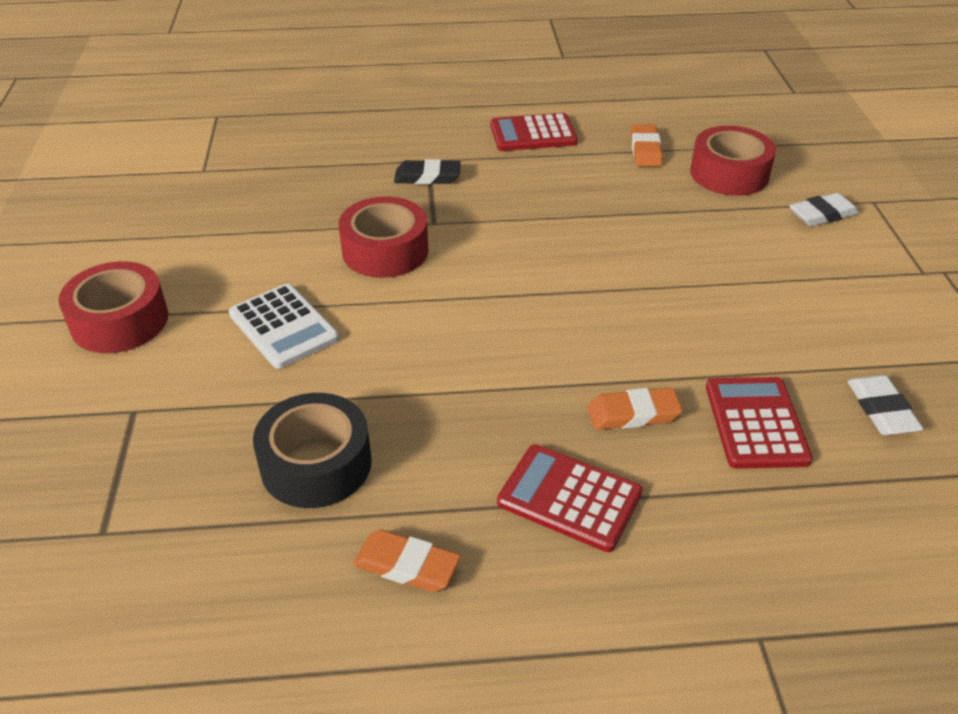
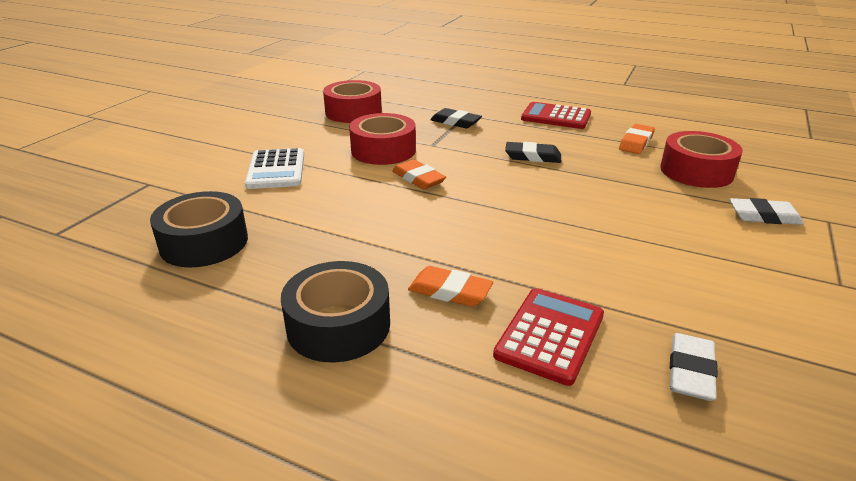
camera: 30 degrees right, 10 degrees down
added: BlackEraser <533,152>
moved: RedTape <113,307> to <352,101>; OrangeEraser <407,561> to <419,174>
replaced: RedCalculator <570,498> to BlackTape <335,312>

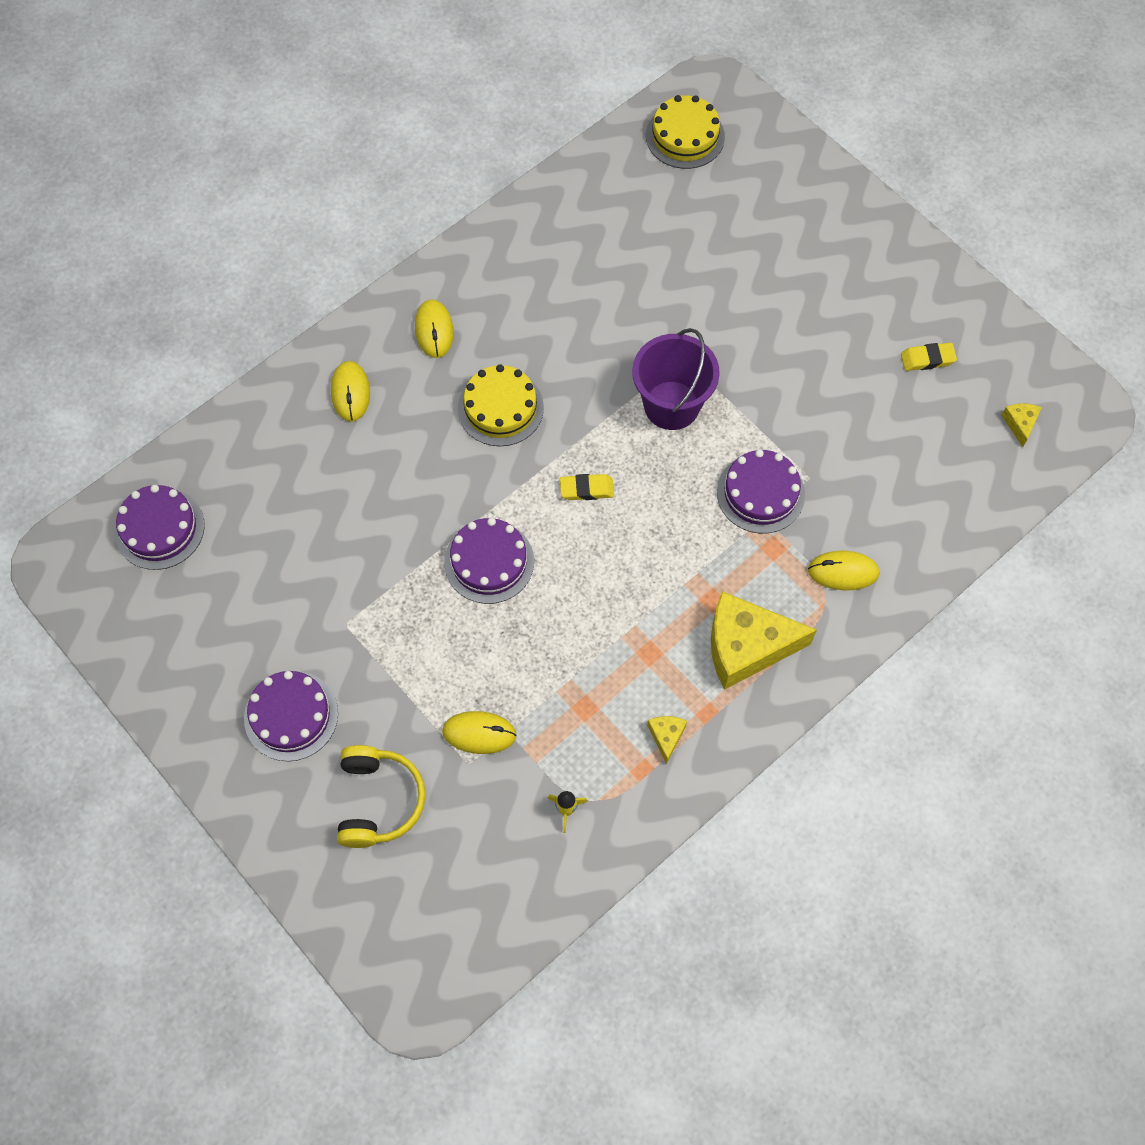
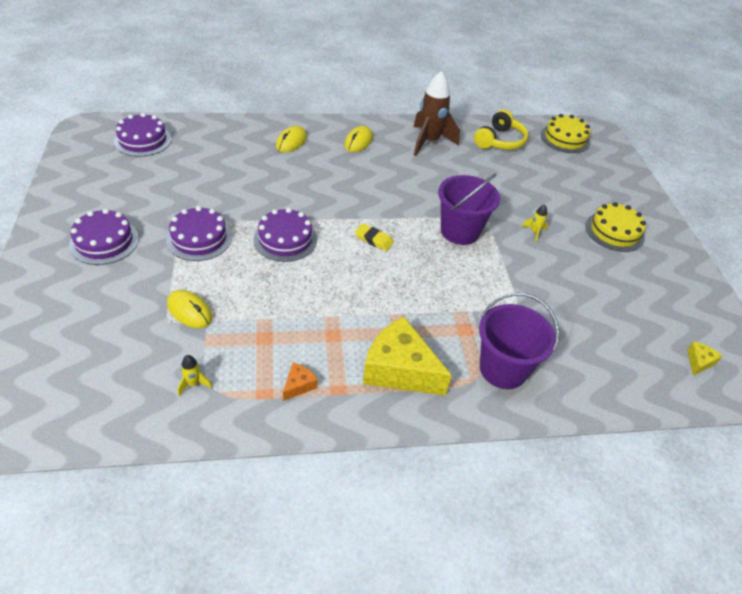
camera: 30 degrees right, 20 degrees down
removed: YellowEraser <929,357>
added: BrownRocket <436,113>; YellowRocket <535,223>
moved: YellowHeadphones <381,796> to <501,130>; YellowCake <501,405> to <615,227>; PurpleCake <761,491> to <199,233>
replaced: YellowMouse <843,570> to PurpleBucket <519,341>
recoloured: YellowCheese <667,740> to OrangeCheese <300,382>

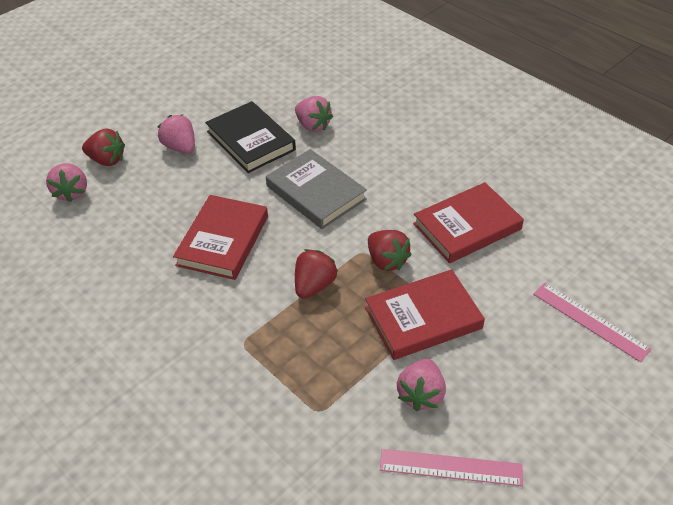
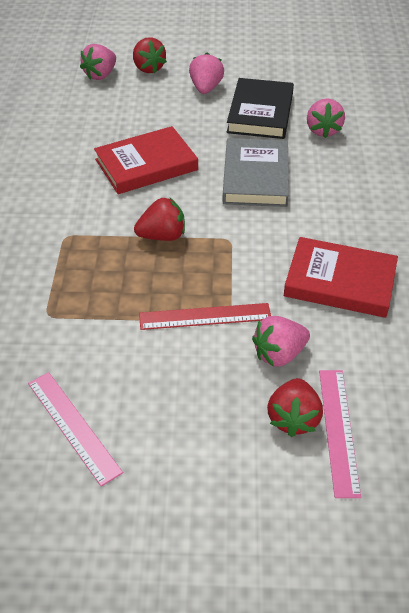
camera: 45 degrees right, 0 degrees up
moved: RedStrawberry <390,250> to <295,407>; PinkStrawberry <421,385> to <281,341>
replaced: RedBook <425,314> to RedRuler <205,316>

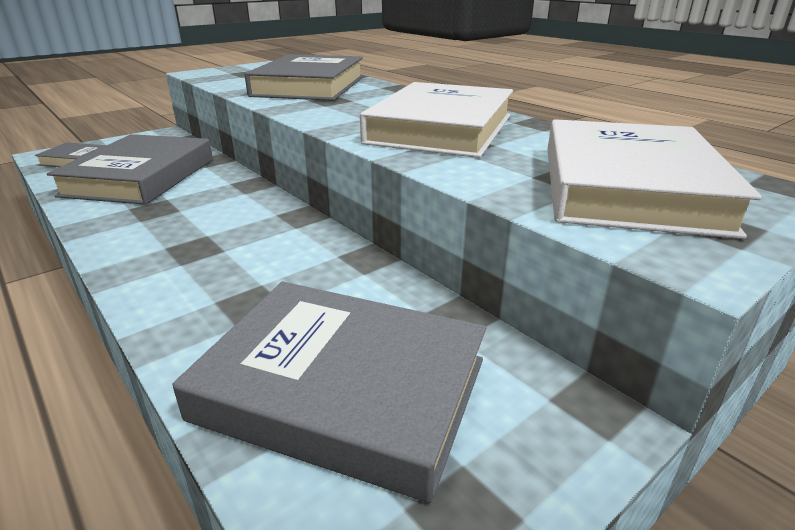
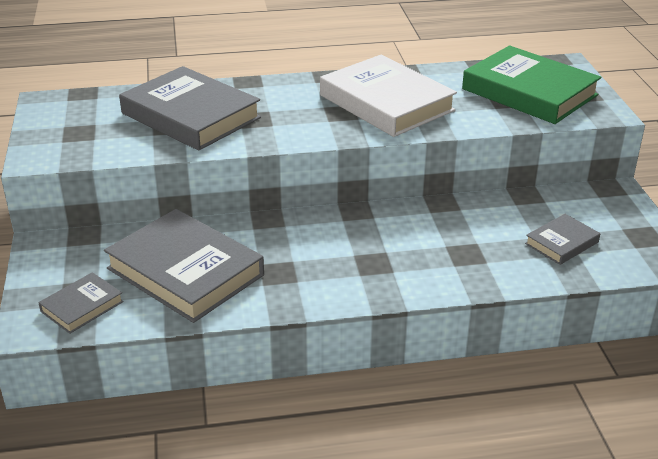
camera: 60 degrees left, 5 degrees up
recoloured: WhiteBook <654,179> to GreenBook <532,85>
resized: GreyBook <329,392> = <562,239> x0.49

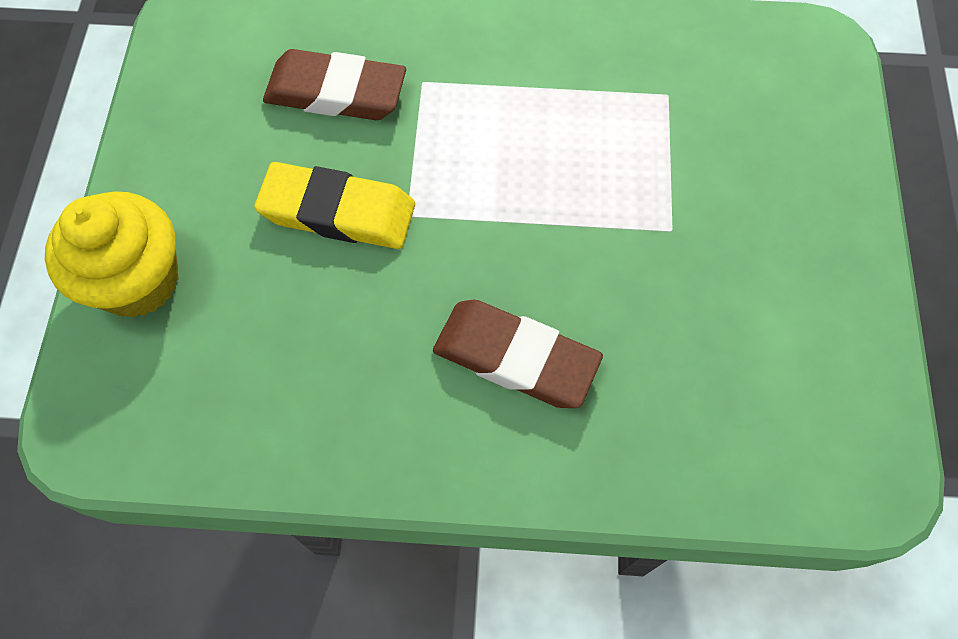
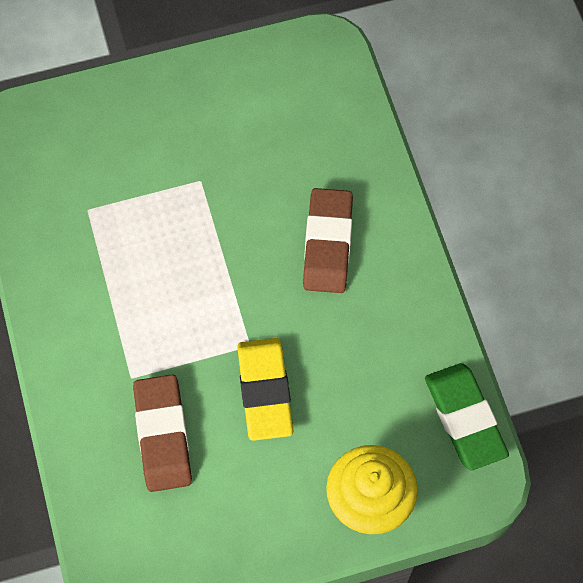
camera: 110 degrees left, 0 degrees up
added: GreenEraser <467,416>

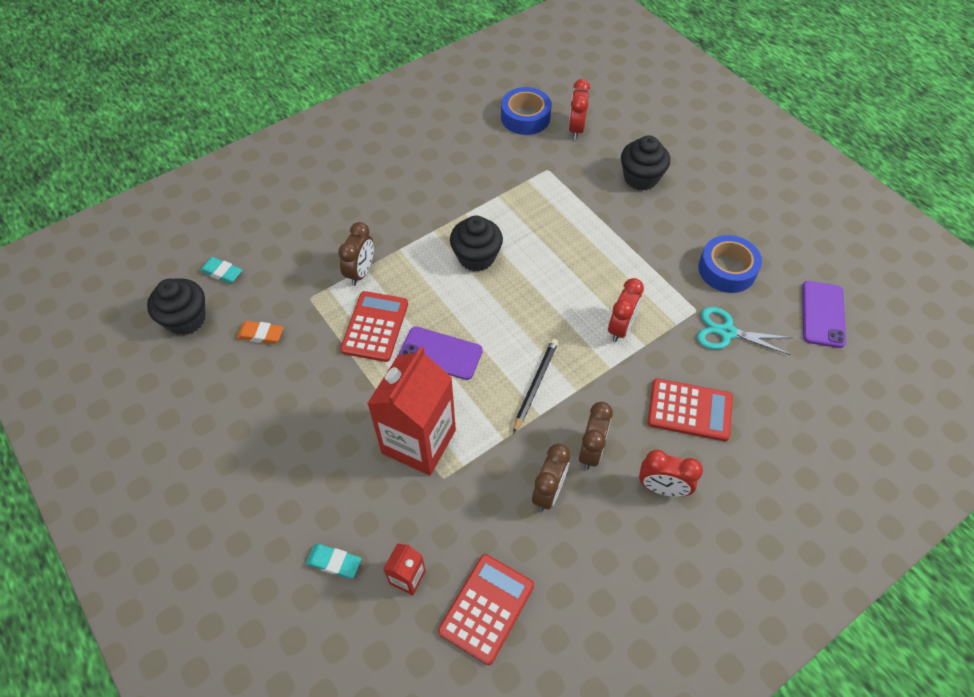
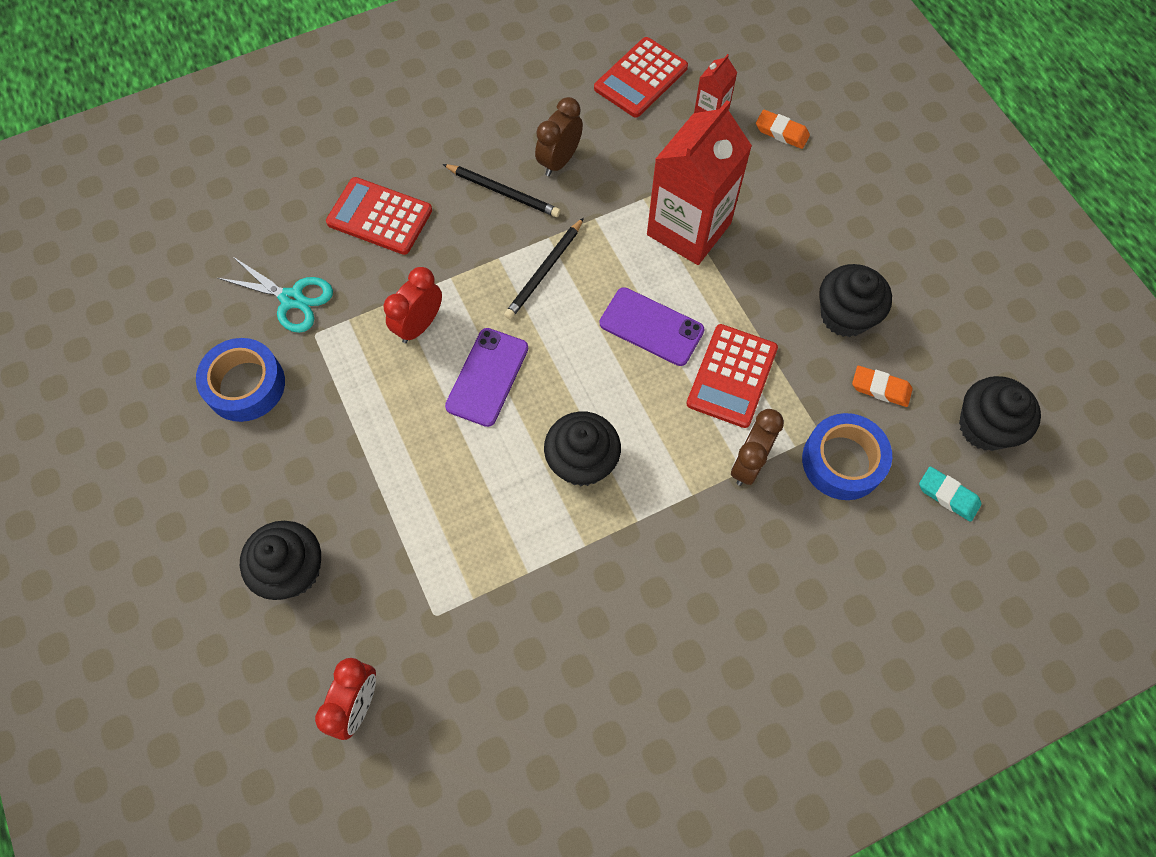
camera: 170 degrees left, 10 degrees up
removed: RedClock <671,473>
added: BlackCupcake <855,300>
moved: BlueTape <526,111> to <847,456>; PurplePhone <824,314> to <486,377>
replaced: BrownClock <596,436> to BlackPencil <502,190>
recoloured: TurquoiseEraser <333,561> to OrangeEraser <783,129>

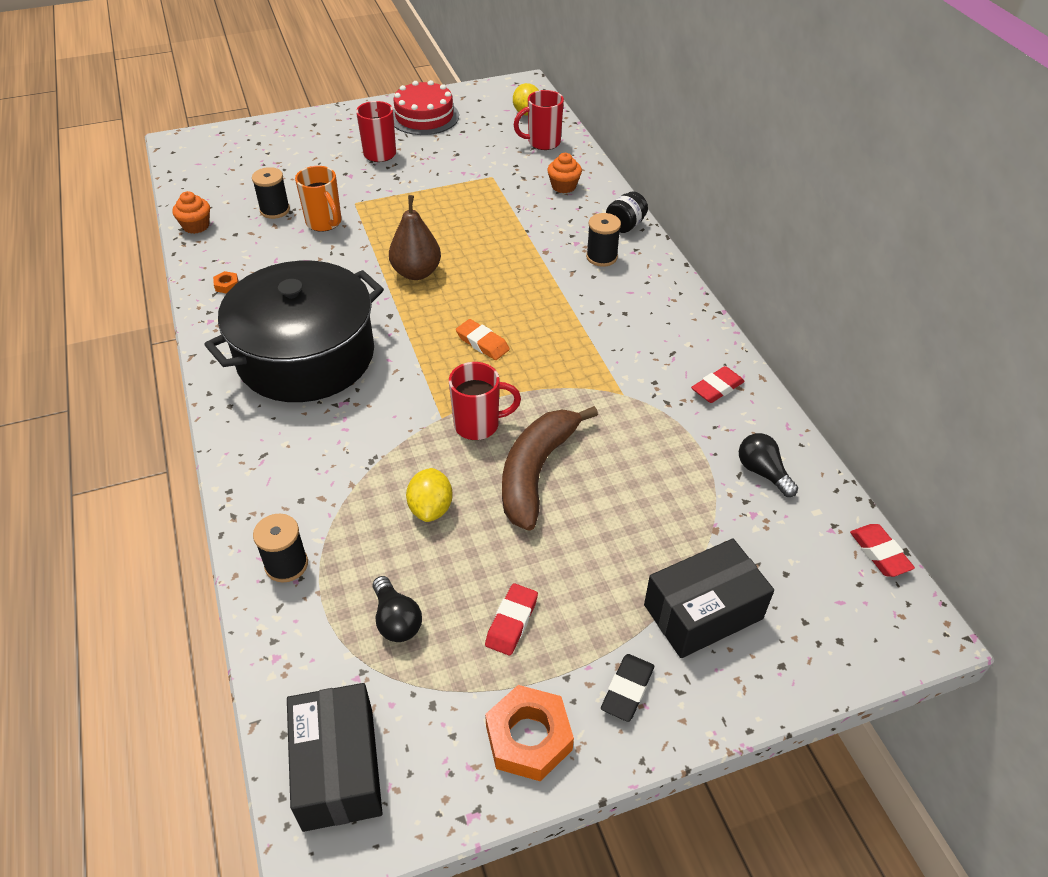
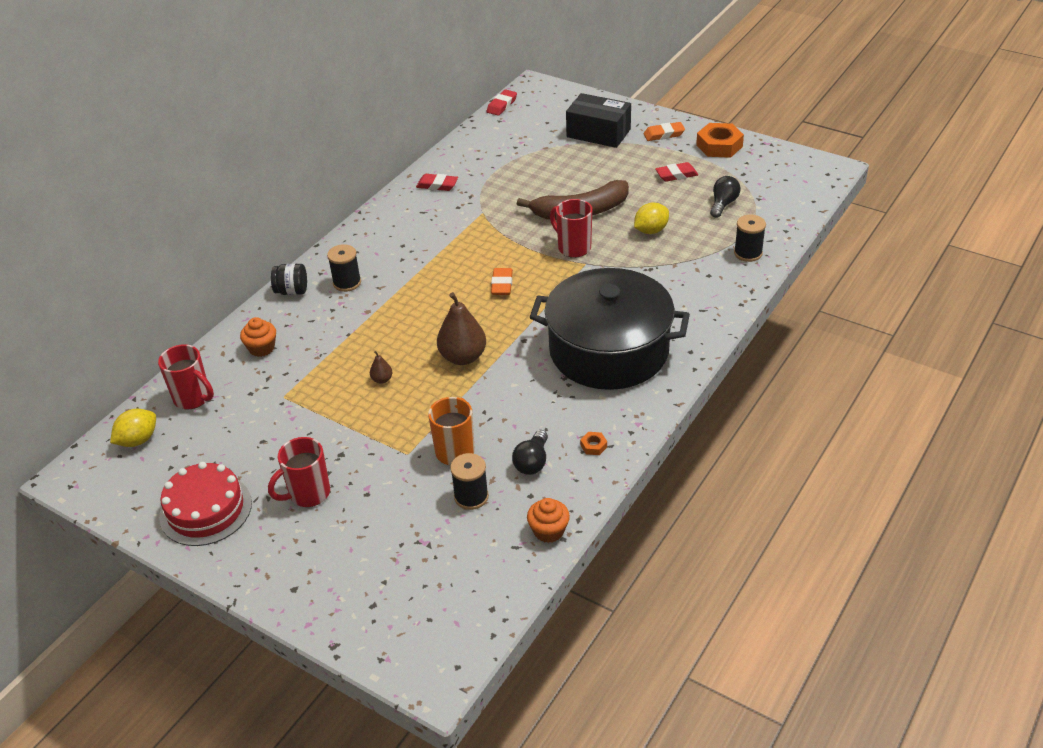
camera: 125 degrees left, 5 degrees down
removed: BlackBox <335,757>
added: BrownPear <381,367>
moved: BlackLightBulb <768,465> to <530,452>
recoloured: BlackEraser <627,688> to OrangeEraser <664,131>

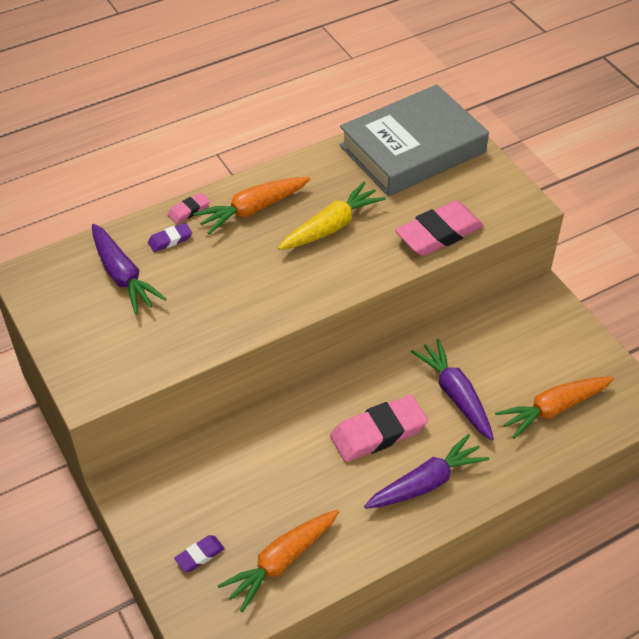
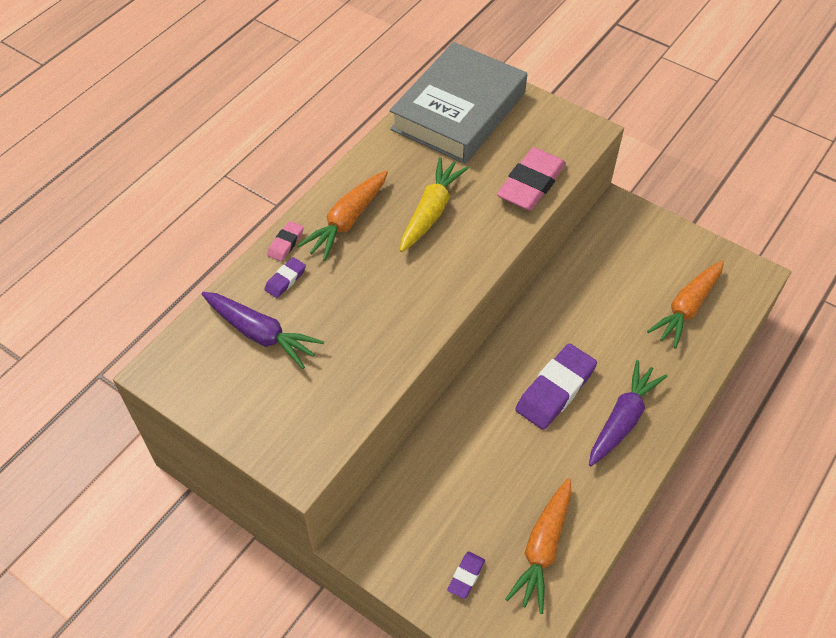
camera: 25 degrees left, 5 degrees up
removed: PurpleCarrot <452,389>
recoloured: PinkEraser <379,428> to PurpleEraser <556,387>

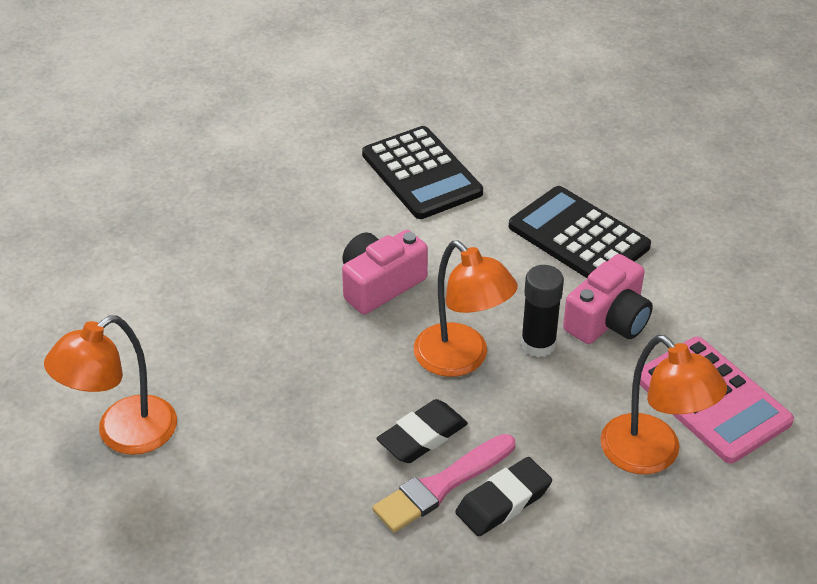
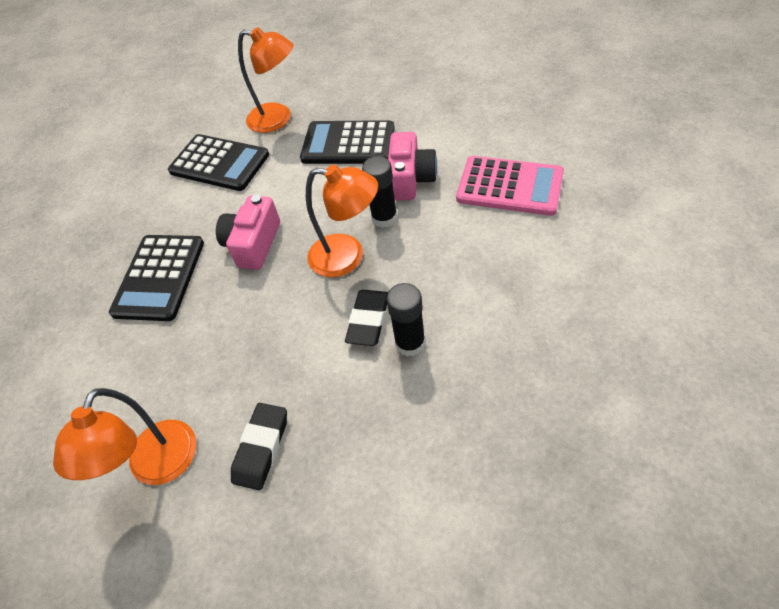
camera: 30 degrees left, 10 degrees up
added: BlackCalculator <156,278>
moved: BlackEraser <503,497> to <259,446>; OrangeLamp <663,404> to <265,80>
replaced: PinkBrush <443,483> to BlackGlueStick <405,319>

